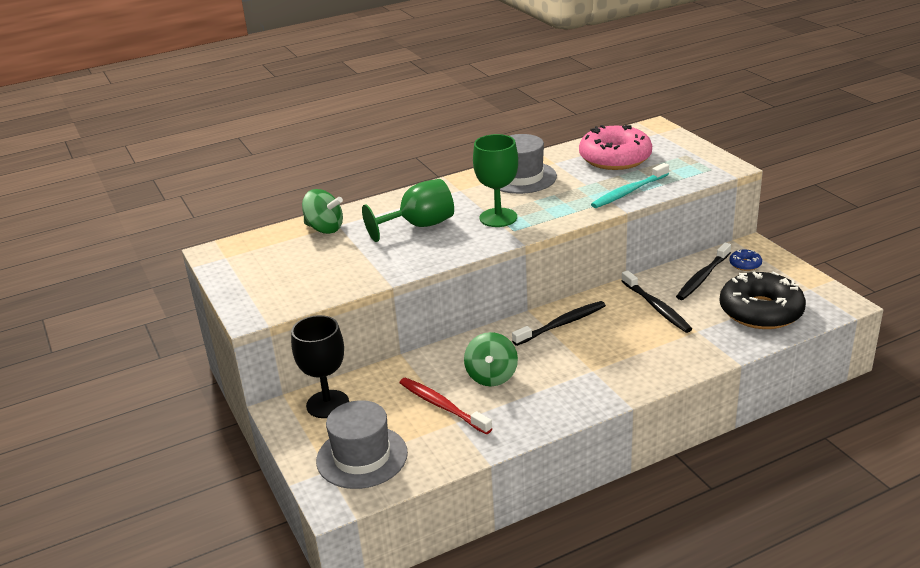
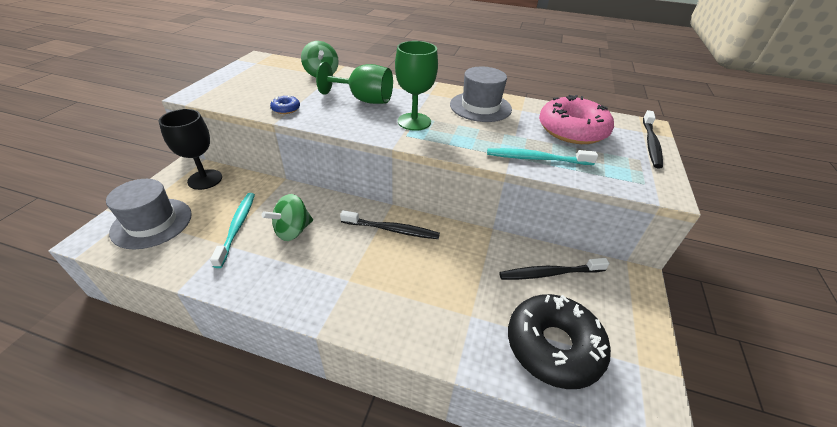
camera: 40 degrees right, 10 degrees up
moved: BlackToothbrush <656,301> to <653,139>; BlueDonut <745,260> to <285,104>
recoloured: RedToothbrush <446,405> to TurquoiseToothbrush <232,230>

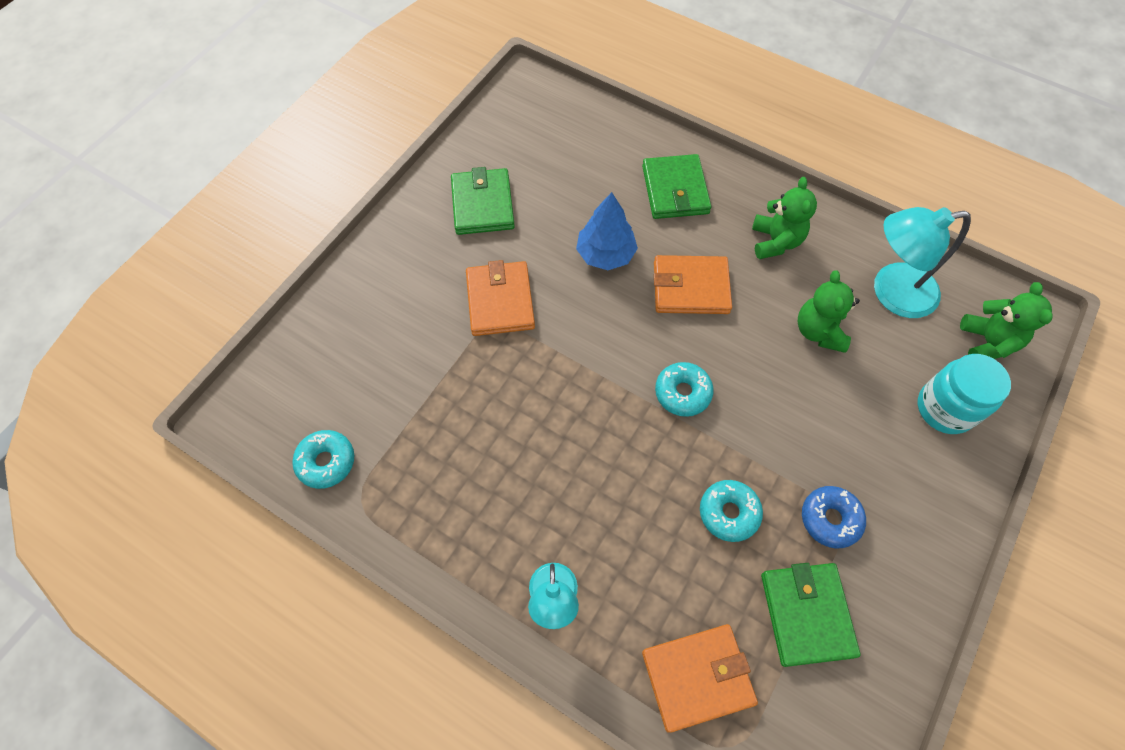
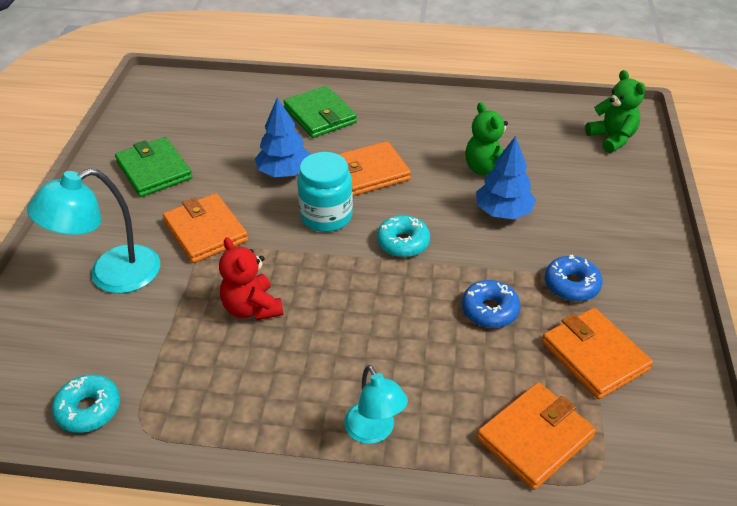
camera: 25 degrees left, 20 degrees down
removed: GreenTeddyBear <784,218>
added: RedTeddyBear <251,279>; BlueTree <506,177>
moved: TurquoiseLamp <922,262> to <93,230>; TurquoiseJar <964,394> to <325,192>
recoloured: TurquoiseDonut <731,511> to BlueDonut <491,304>; GreenWallet <811,615> to OrangeWallet <597,353>

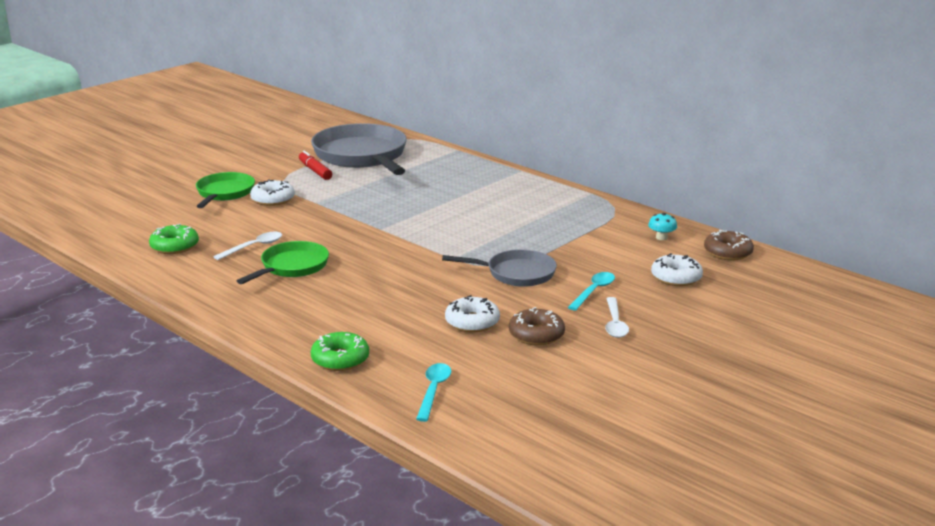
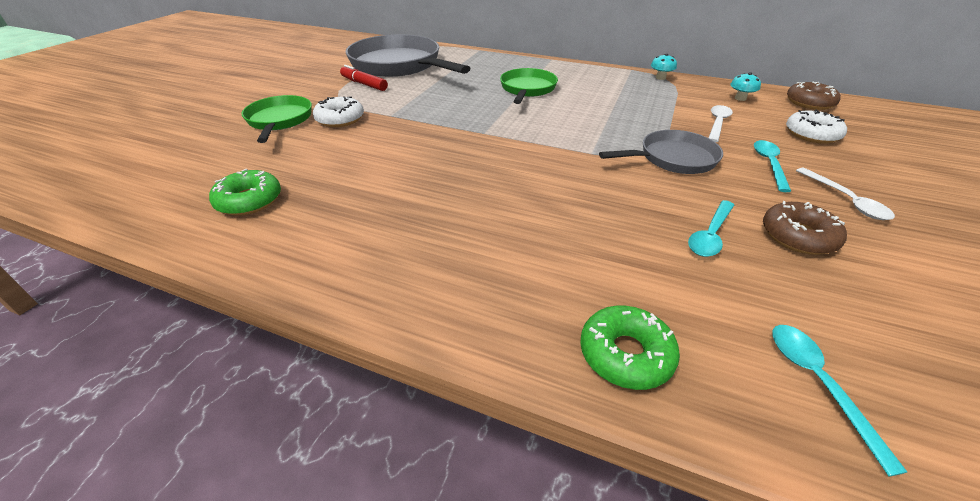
camera: 20 degrees left, 15 degrees up
added: TurquoiseMushroom <664,66>
moved: WhiteSpoon <247,246> to <721,123>; GreenPan <283,262> to <529,86>
replaced: WhiteDonut <472,314> to TurquoiseSpoon <711,228>

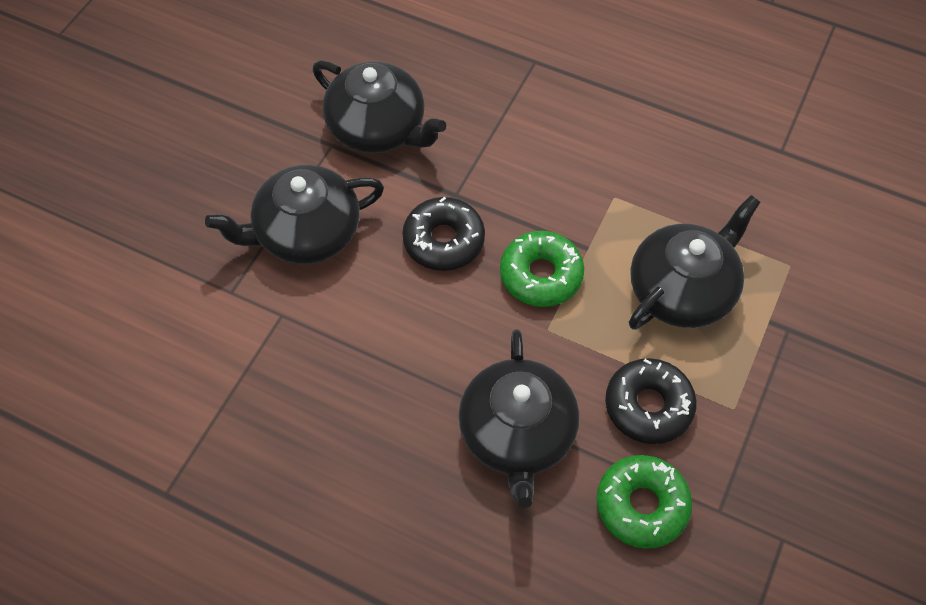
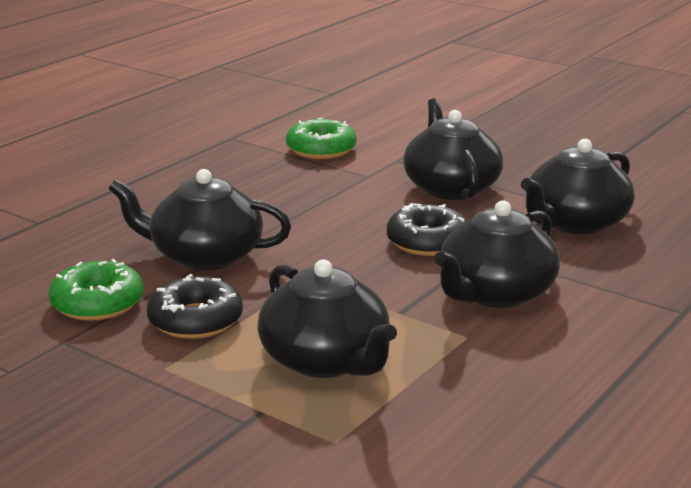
camera: 100 degrees right, 35 degrees down
added: BlackTeapot <497,254>
moved: GreenDonut <542,269> to <321,138>

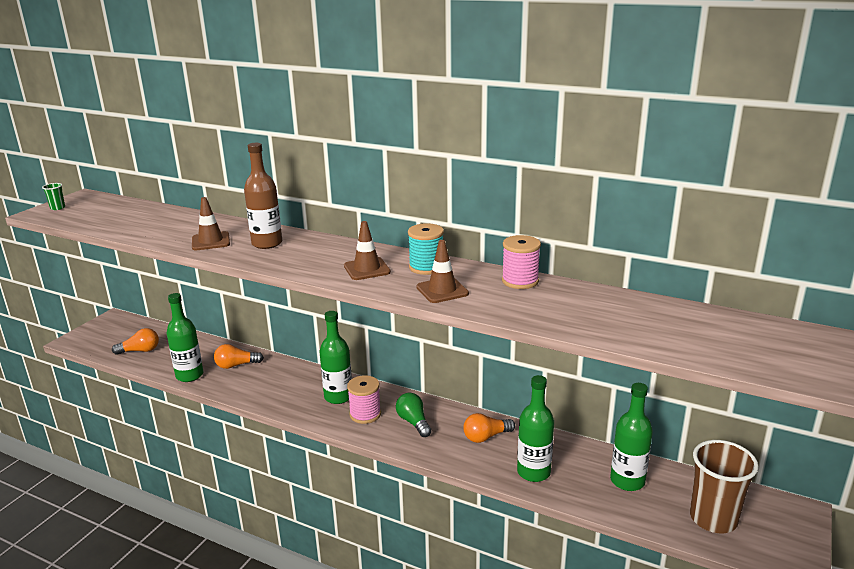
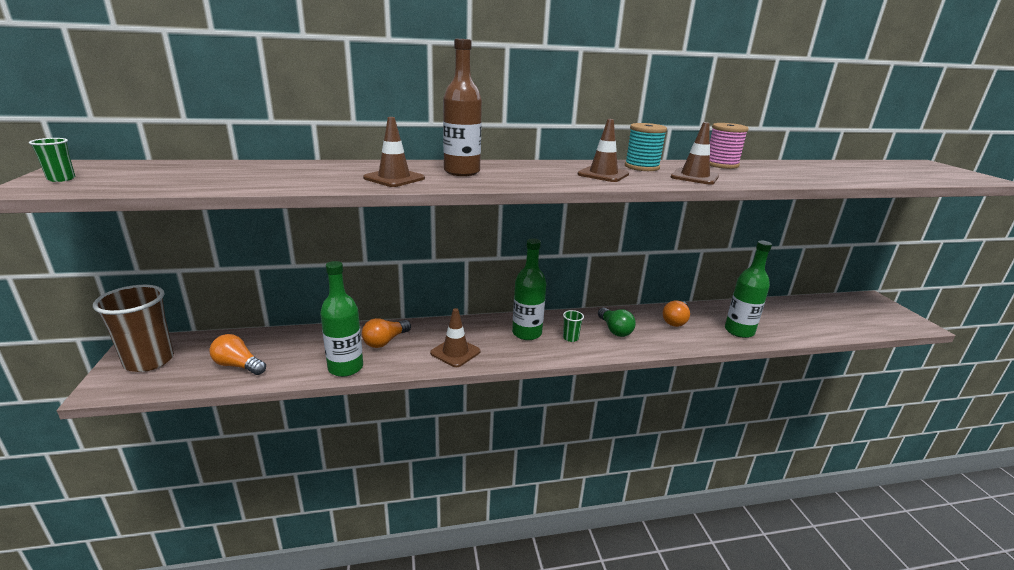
camera: 40 degrees left, 0 degrees up
removed: GreenBottle <631,437>
added: BrownTrafficCone <455,337>
moved: BrownCup <724,486> to <133,328>
replaced: PinkSpool <364,399> to GreenCup <573,326>
turned: OrangeLightBulb <135,341> = <237,354> 105 degrees counterclockwise; GreenLightBulb <414,415> = <617,322> 135 degrees counterclockwise

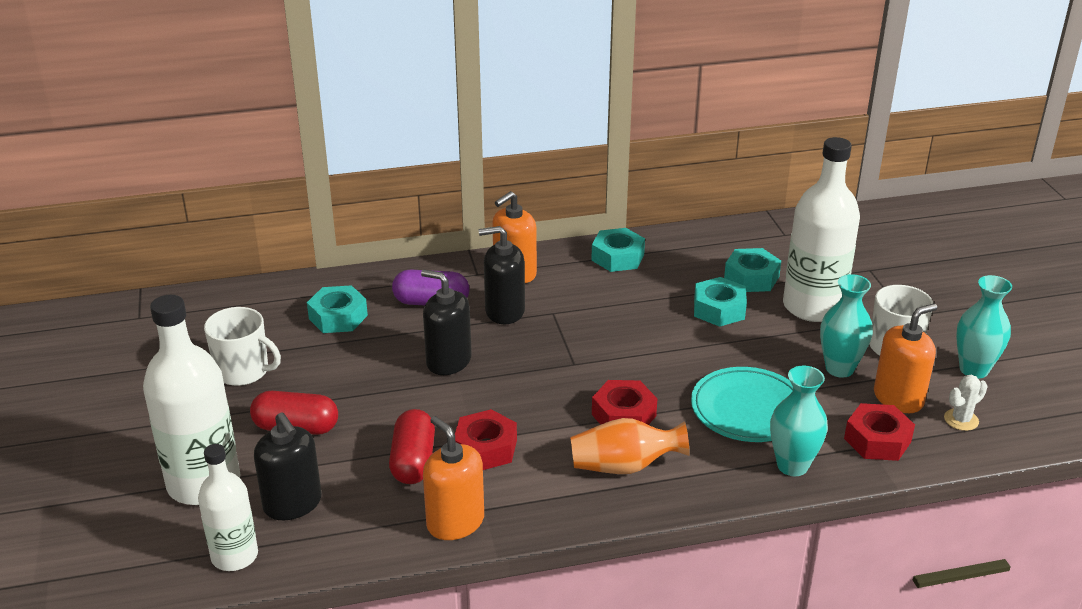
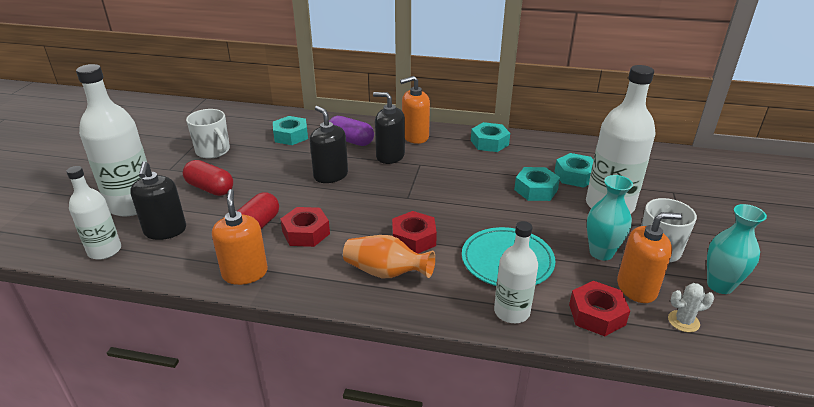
camera: 25 degrees right, 0 degrees up
replaced: TurquoiseVase <799,421> to WhiteBottle <516,272>

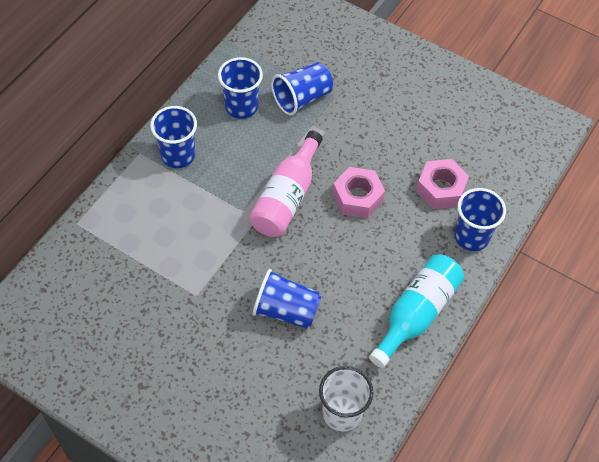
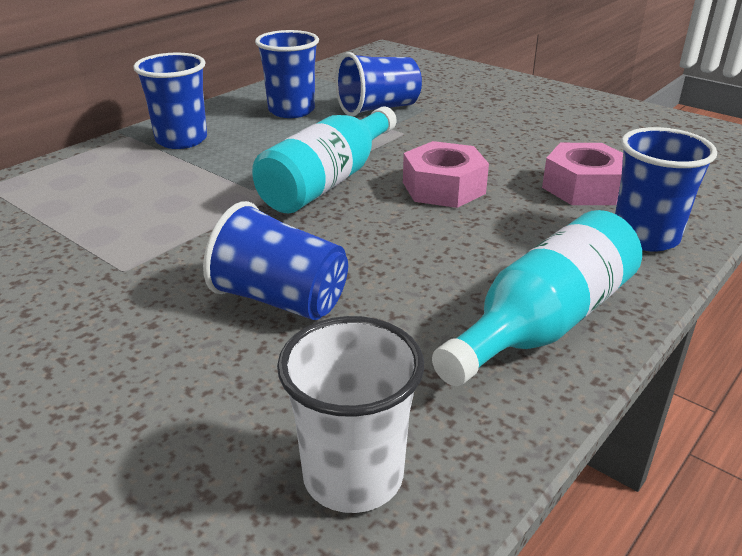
camera: 10 degrees right, 25 degrees down
recoloured: PinkBottle <286,184> to TurquoiseBottle <324,159>

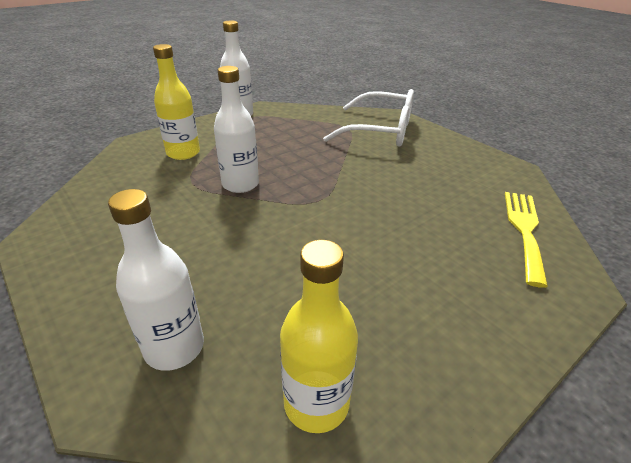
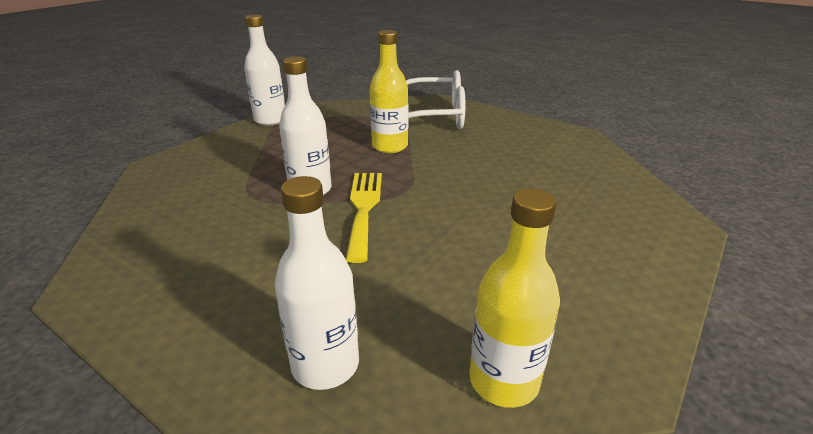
camera: 15 degrees left, 5 degrees down
moved: YellowBottle <176,102> to <389,91>; YellowFork <526,240> to <364,218>

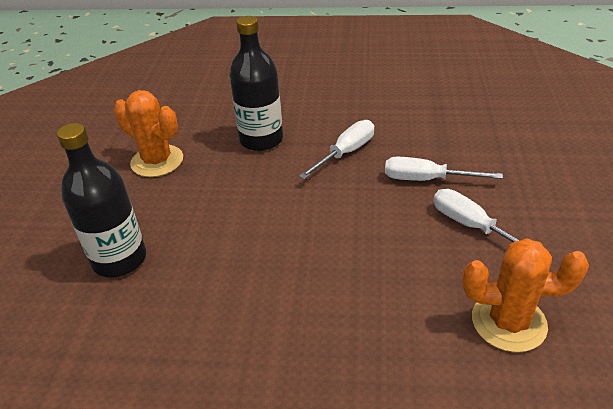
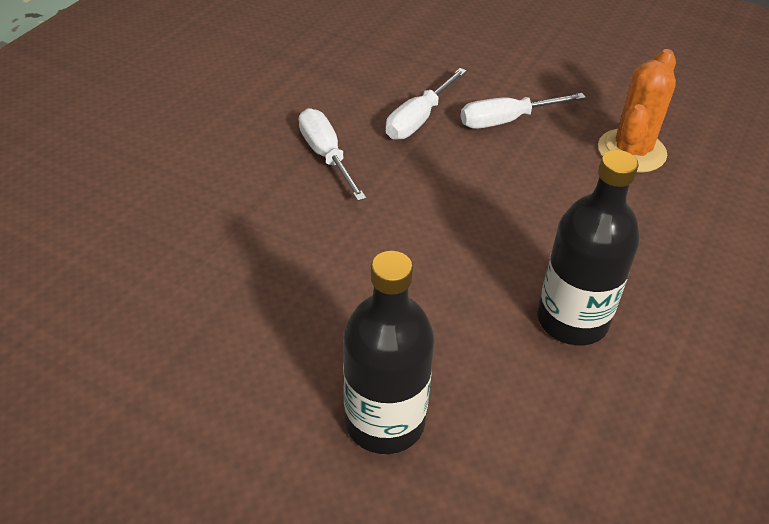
camera: 70 degrees left, 5 degrees up
removed: OrangeCactus <148,133>
moved: BlackBottle <256,83> to <588,247>

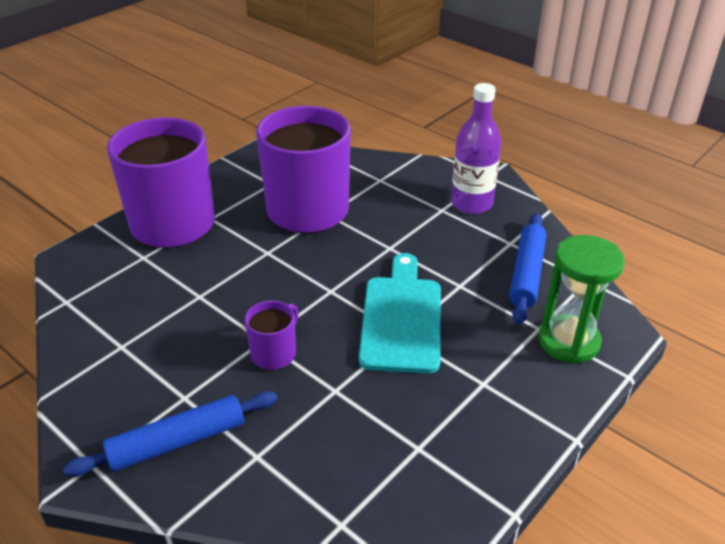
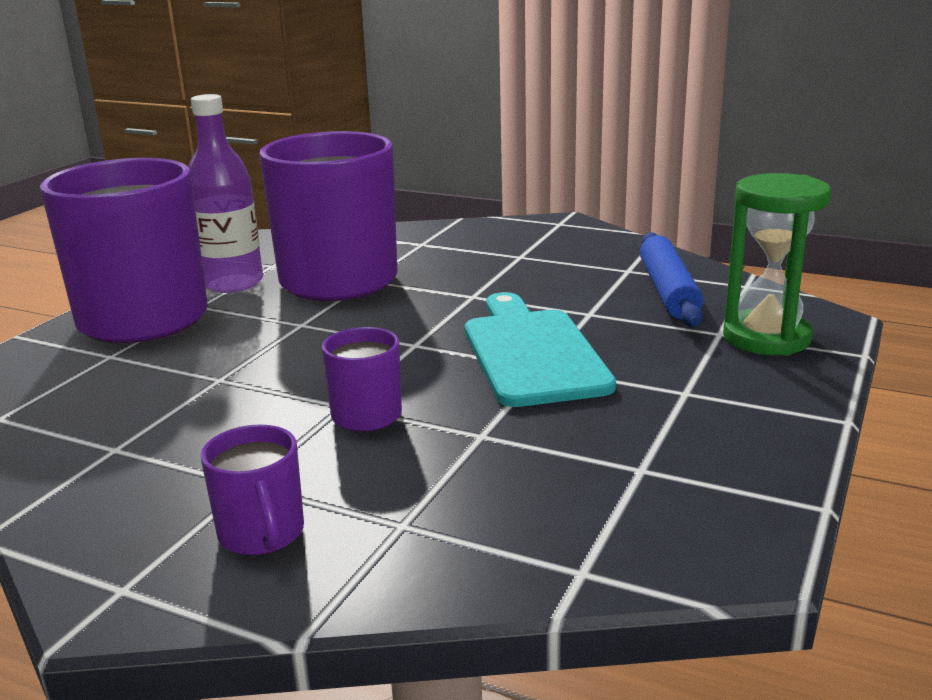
camera: 15 degrees left, 15 degrees down
moved: PurpleBottle <476,148> to <225,193>
replaced: BlueRollingPin <170,434> to PurpleMug <252,490>

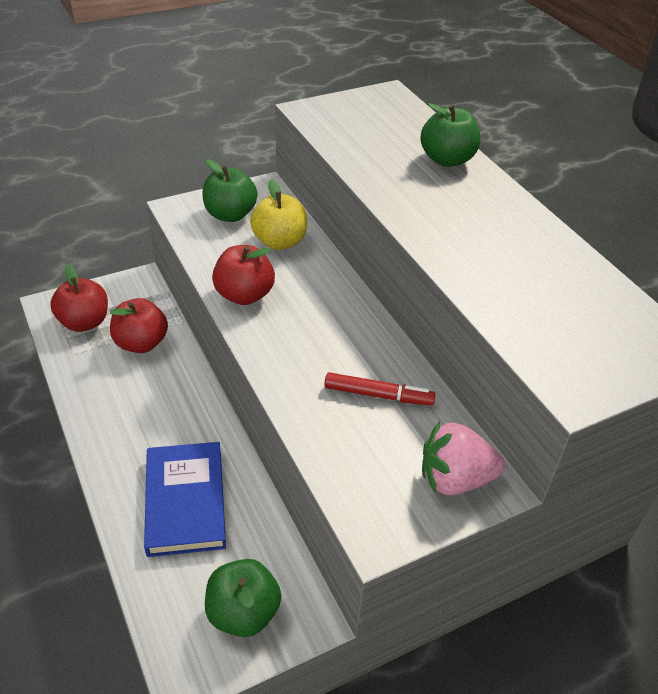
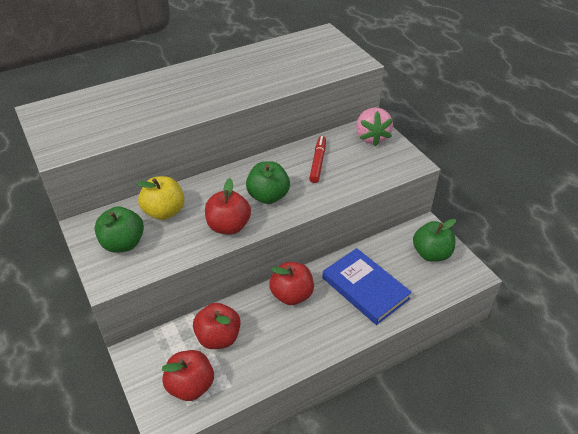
camera: 90 degrees left, 0 degrees up
added: RedApple <291,283>
moved: GreenApple <450,135> to <268,182>
turned: BlueBook <185,499> = <367,286> 60 degrees clockwise

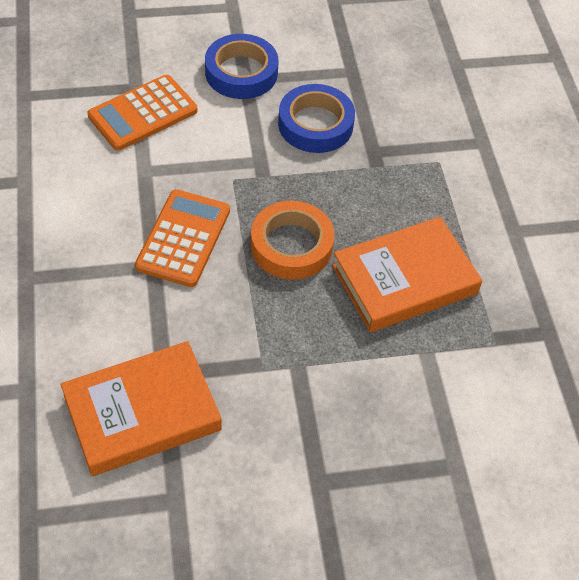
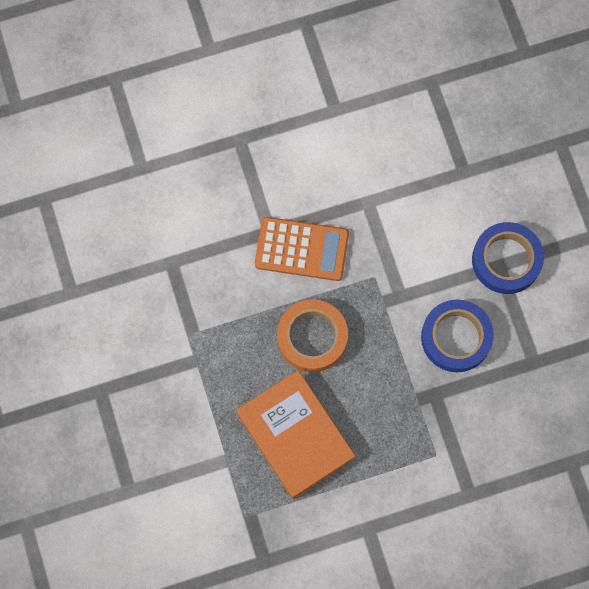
camera: 85 degrees right, 20 degrees up
removed: OrangeBook <141,408>; OrangeCalculator <142,113>

